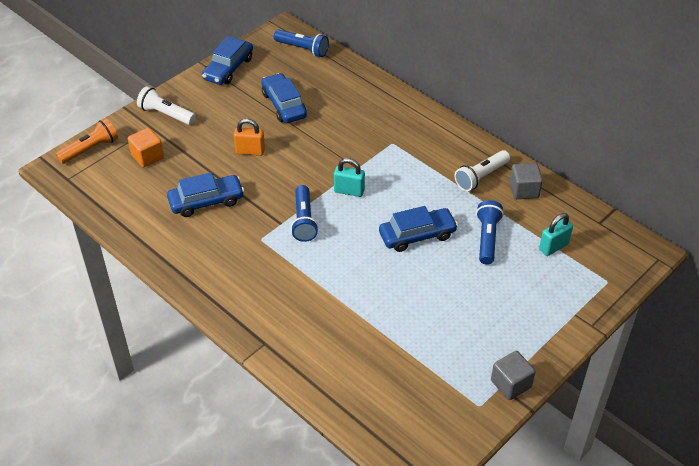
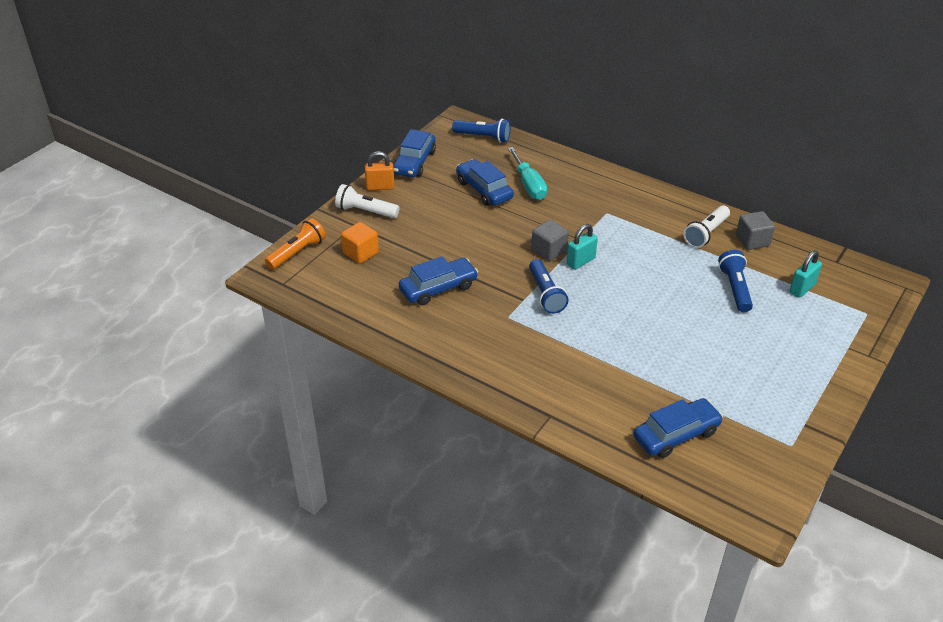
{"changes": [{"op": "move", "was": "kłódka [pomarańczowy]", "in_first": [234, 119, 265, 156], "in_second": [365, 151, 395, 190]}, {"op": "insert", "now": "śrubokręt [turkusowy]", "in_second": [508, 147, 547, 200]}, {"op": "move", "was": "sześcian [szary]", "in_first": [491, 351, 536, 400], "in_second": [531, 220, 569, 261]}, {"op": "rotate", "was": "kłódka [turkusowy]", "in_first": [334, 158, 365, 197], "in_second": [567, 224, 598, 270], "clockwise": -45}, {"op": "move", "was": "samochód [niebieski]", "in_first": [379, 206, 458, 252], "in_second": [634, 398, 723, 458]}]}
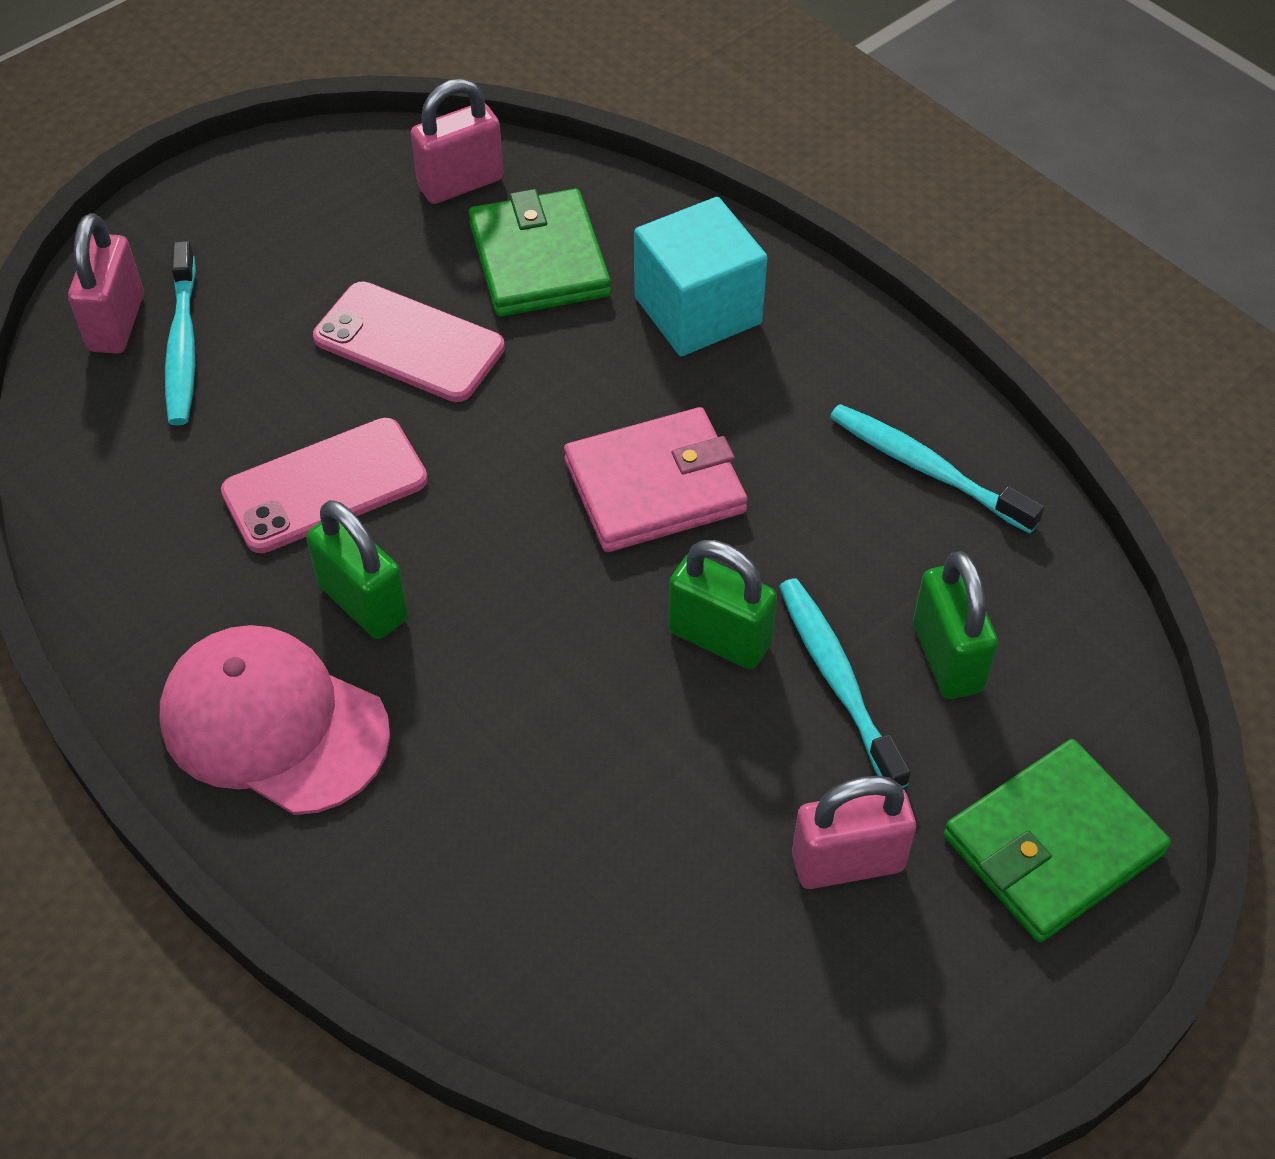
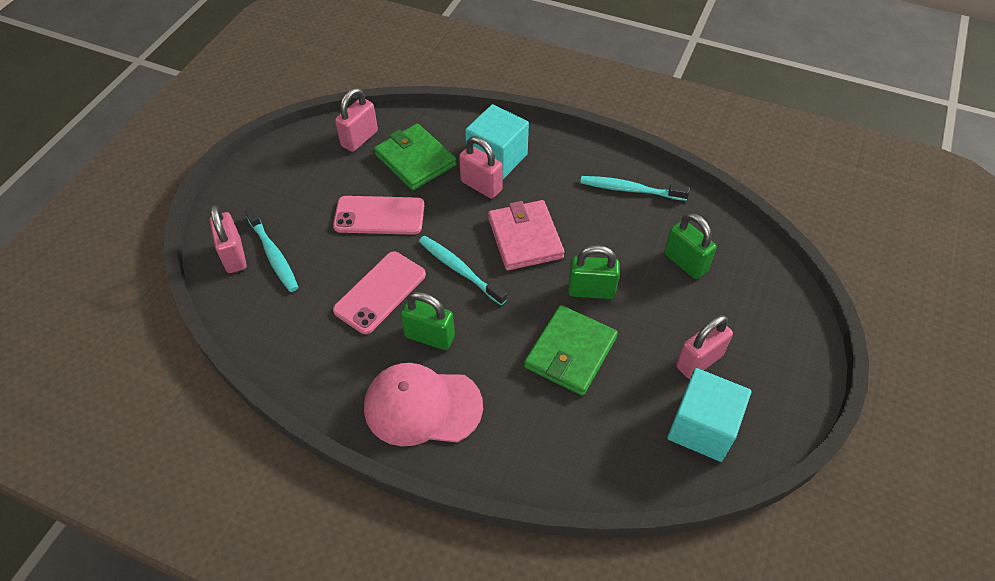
{"changes": [{"op": "move", "was": "szczoteczka do zębów [turkusowy]", "in_first": [779, 578, 911, 788], "in_second": [419, 236, 507, 305]}, {"op": "insert", "now": "kłódka [różowy]", "in_second": [459, 136, 502, 199]}, {"op": "rotate", "was": "portfel [różowy]", "in_first": [564, 407, 748, 552], "in_second": [488, 200, 565, 270], "clockwise": -60}, {"op": "move", "was": "portfel [zielony]", "in_first": [944, 739, 1171, 942], "in_second": [524, 305, 618, 396]}, {"op": "insert", "now": "sześcian [turkusowy]", "in_second": [667, 368, 752, 462]}]}
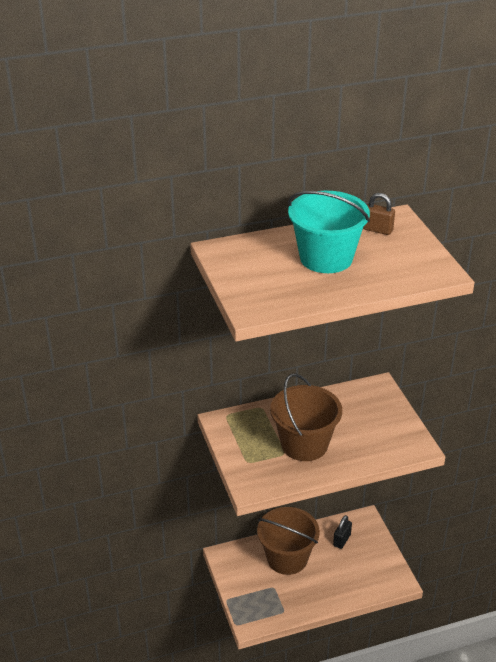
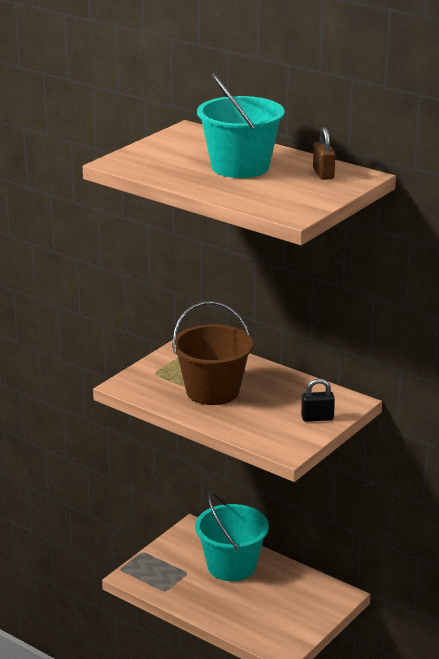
{"changes": [{"op": "recolor", "was": "wiadro [brązowy]", "now": "wiadro [turkusowy]", "in_first": [257, 507, 320, 575], "in_second": [195, 493, 269, 581]}, {"op": "move", "was": "kłódka [czarny]", "in_first": [333, 515, 352, 549], "in_second": [301, 378, 335, 422]}]}
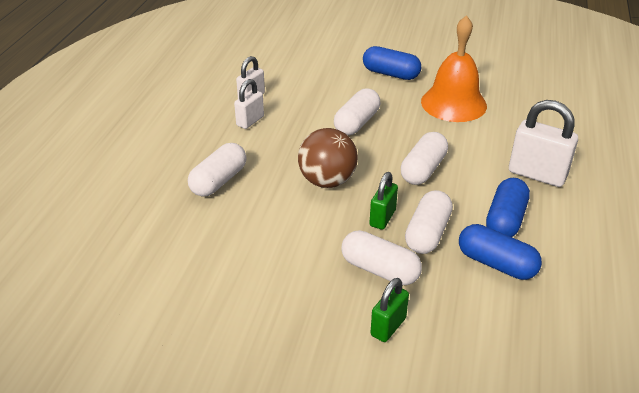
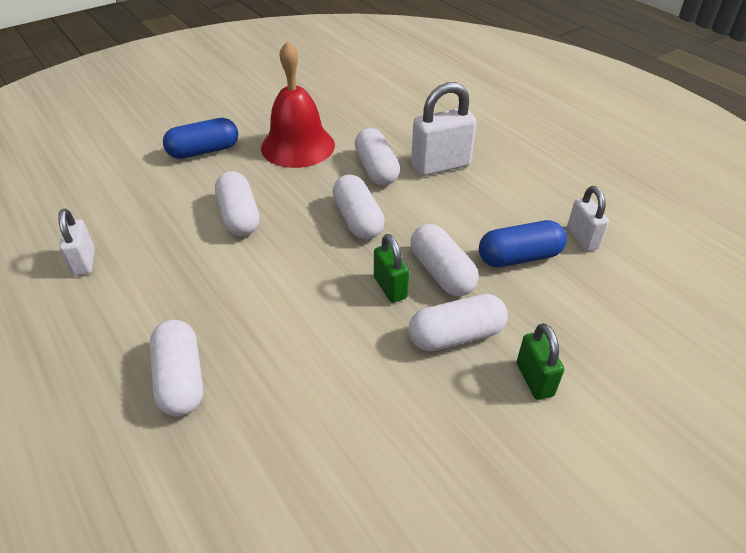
{"changes": [{"op": "recolor", "was": "dzwonek [pomarańczowy]", "now": "dzwonek [czerwony]", "in_first": [421, 15, 487, 122], "in_second": [261, 41, 335, 168]}, {"op": "insert", "now": "kapsułka [biały]", "in_second": [355, 128, 400, 186]}, {"op": "move", "was": "kłódka [biały]", "in_first": [234, 79, 264, 129], "in_second": [567, 186, 609, 251]}, {"op": "delete", "was": "piłka [brązowy]", "in_first": [298, 128, 358, 188]}, {"op": "delete", "was": "kapsułka [niebieski]", "in_first": [486, 178, 530, 237]}]}
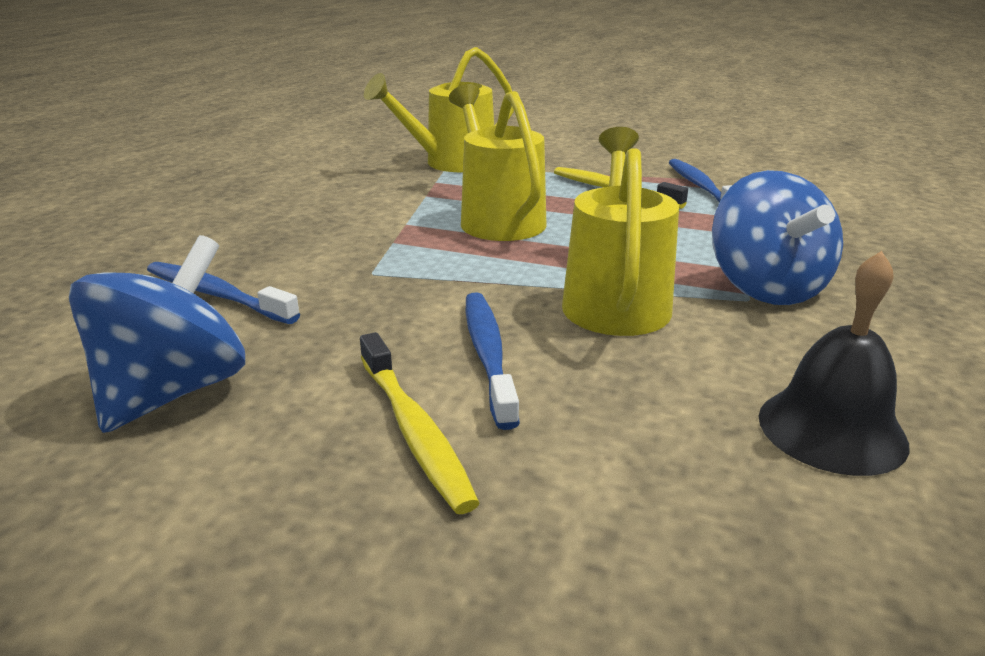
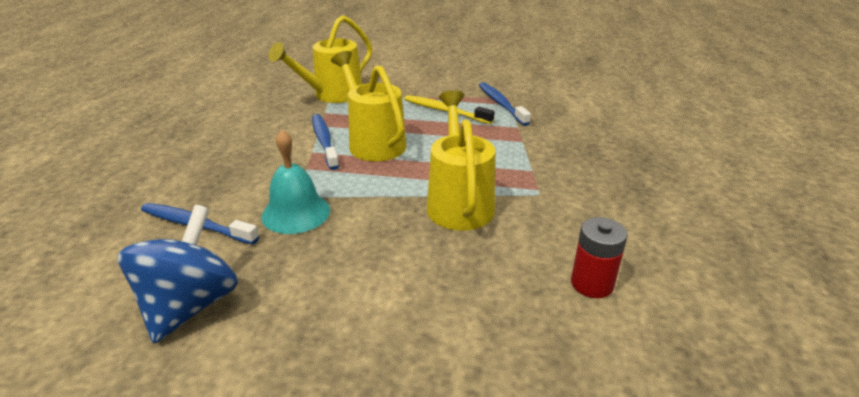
{"changes": [{"op": "insert", "now": "dzwonek [turkusowy]", "in_second": [261, 130, 330, 234]}, {"op": "move", "was": "szczoteczka do zębów [niebieski]", "in_first": [466, 292, 520, 430], "in_second": [312, 114, 339, 170]}, {"op": "replace", "was": "dzwonek [czarny]", "now": "bateria [czerwony]", "in_first": [759, 251, 910, 476], "in_second": [571, 217, 628, 298]}, {"op": "delete", "was": "szczoteczka do zębów [żółty]", "in_first": [360, 332, 479, 514]}, {"op": "delete", "was": "bączek [niebieski]", "in_first": [712, 170, 843, 305]}]}
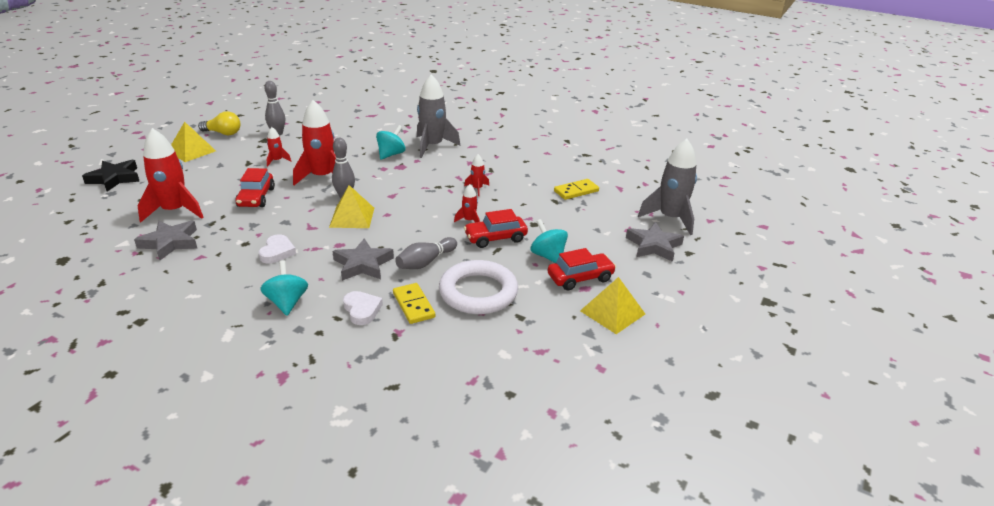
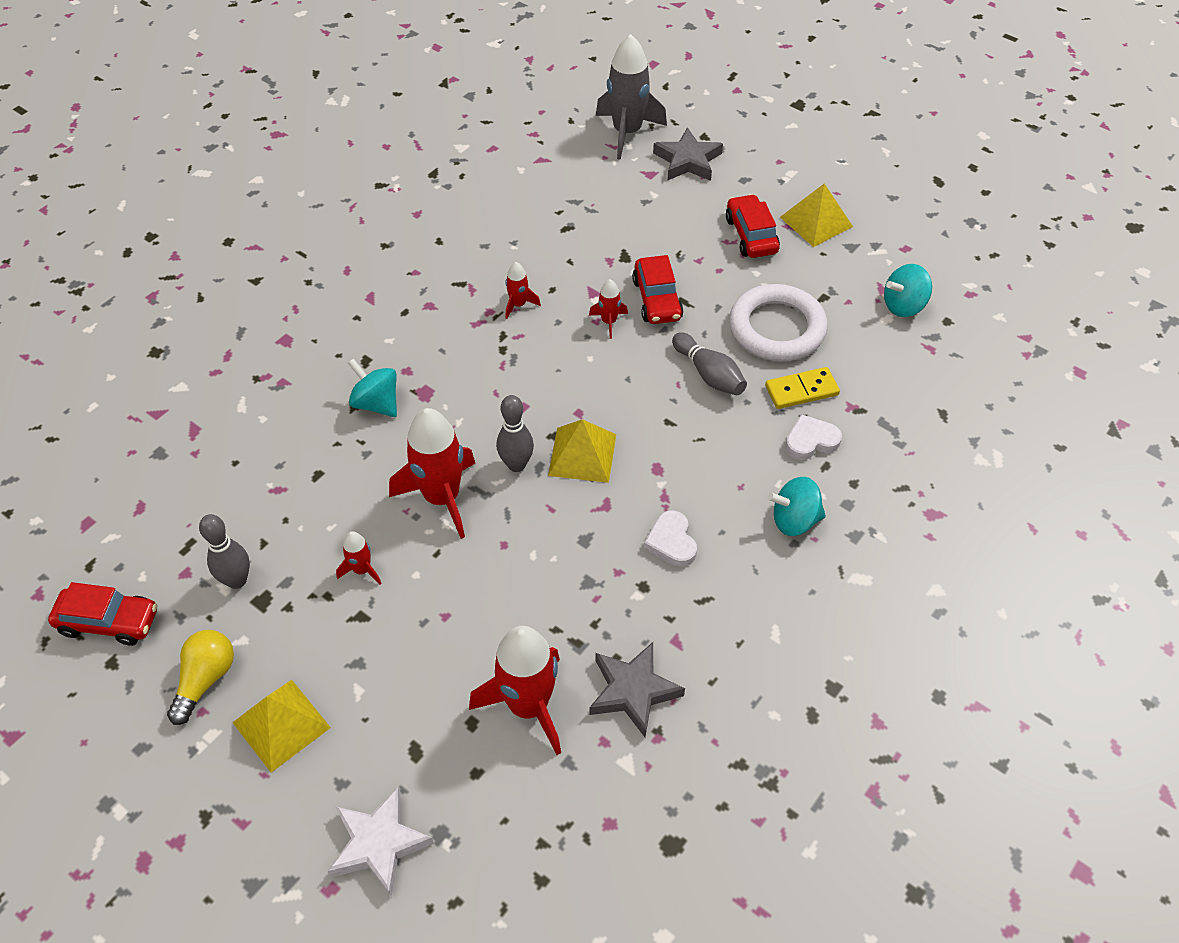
{"changes": [{"op": "move", "was": "samochód [czerwony]", "in_first": [235, 168, 275, 207], "in_second": [48, 582, 157, 646]}, {"op": "recolor", "was": "gwiazda [czarny]", "now": "gwiazda [biały]", "in_first": [82, 160, 140, 192], "in_second": [328, 787, 434, 897]}, {"op": "rotate", "was": "serce [biały]", "in_first": [258, 234, 296, 264], "in_second": [644, 510, 697, 567], "clockwise": -120}, {"op": "move", "was": "bączek [turkusowy]", "in_first": [530, 219, 568, 263], "in_second": [884, 264, 932, 317]}, {"op": "delete", "was": "gwiazda [szary]", "in_first": [332, 238, 394, 281]}, {"op": "delete", "was": "rakieta [szary]", "in_first": [417, 74, 460, 158]}, {"op": "delete", "was": "kostka domina [żółty]", "in_first": [554, 179, 599, 200]}]}
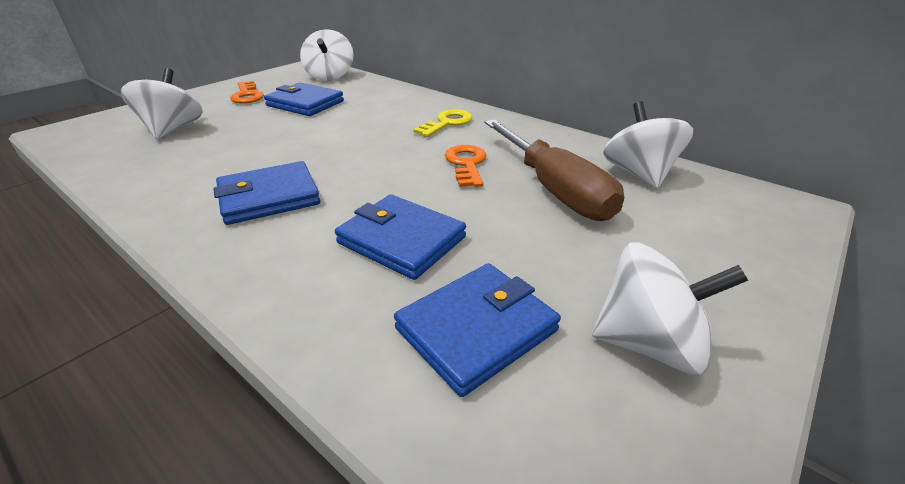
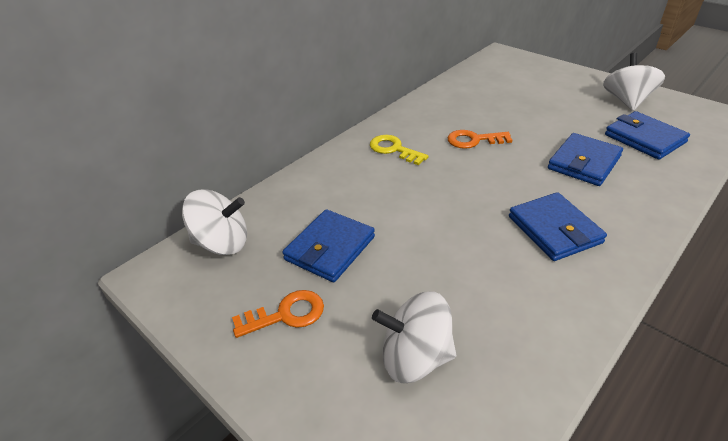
{"changes": [{"op": "delete", "was": "śrubokręt [brązowy]", "in_first": [485, 119, 624, 221]}, {"op": "delete", "was": "bączek [biały]", "in_first": [603, 101, 693, 189]}]}
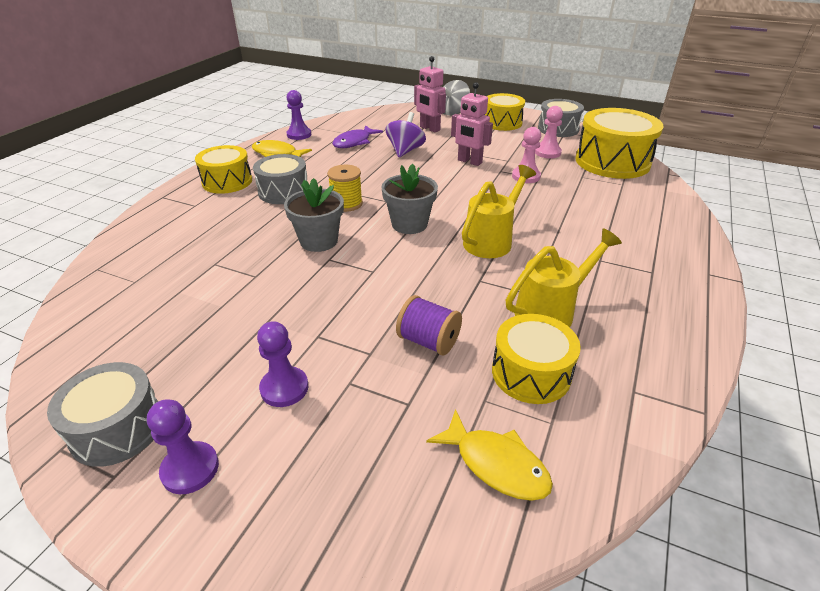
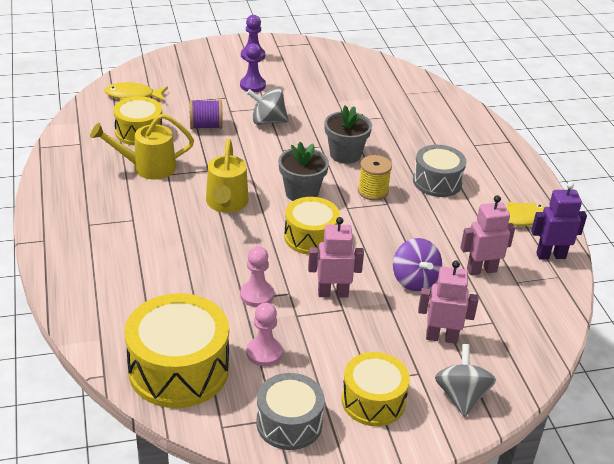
{"changes": [{"op": "rotate", "was": "konewka [żółty]", "in_first": [506, 228, 622, 327], "in_second": [90, 113, 194, 179], "clockwise": 60}, {"op": "insert", "now": "bączek [szary]", "in_second": [247, 88, 289, 125]}, {"op": "move", "was": "bęben [żółty]", "in_first": [195, 145, 252, 194], "in_second": [284, 197, 340, 255]}, {"op": "replace", "was": "ryba [fioletowy]", "now": "robot [różowy]", "in_first": [332, 125, 383, 148], "in_second": [461, 195, 515, 275]}, {"op": "replace", "was": "pionek [fioletowy]", "now": "robot [fioletowy]", "in_first": [286, 90, 311, 140], "in_second": [531, 182, 587, 259]}, {"op": "delete", "was": "bęben [szary]", "in_first": [47, 362, 158, 467]}]}
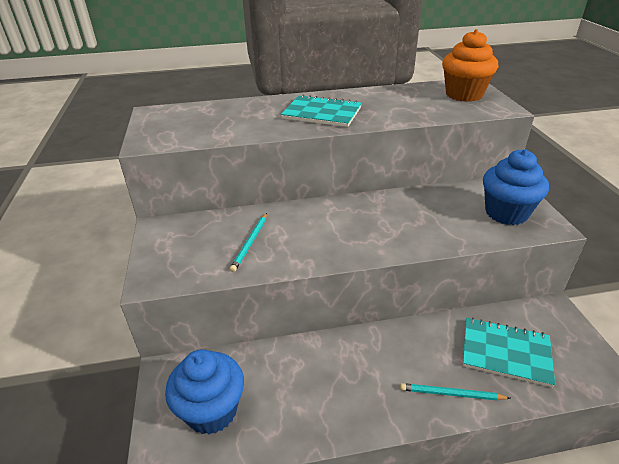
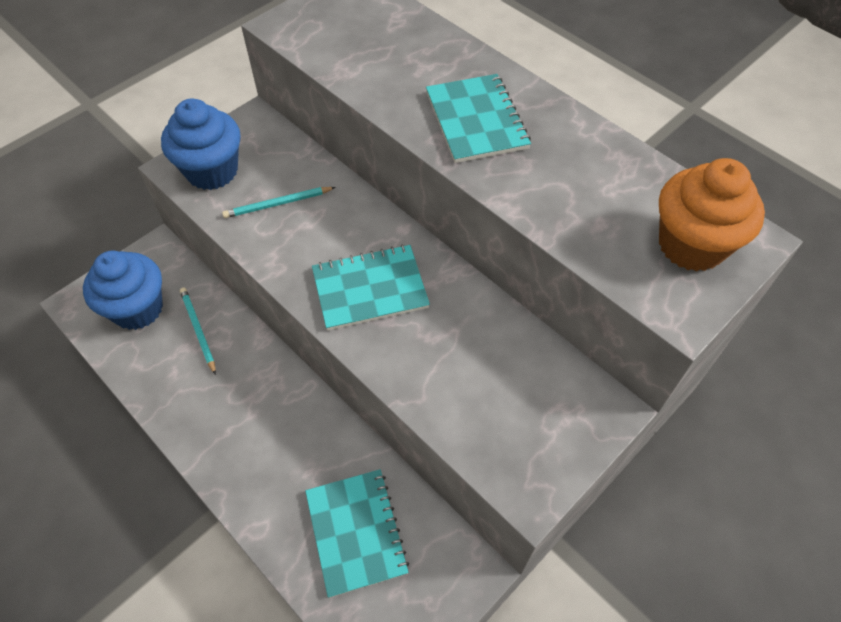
{"changes": [{"op": "move", "was": "muffinka [niebieski]", "in_first": [483, 149, 549, 225], "in_second": [161, 99, 241, 190]}, {"op": "move", "was": "ołówek [turkusowy]", "in_first": [400, 383, 510, 401], "in_second": [180, 288, 216, 375]}, {"op": "insert", "now": "zeszyt [turkusowy]", "in_second": [312, 245, 430, 331]}]}
